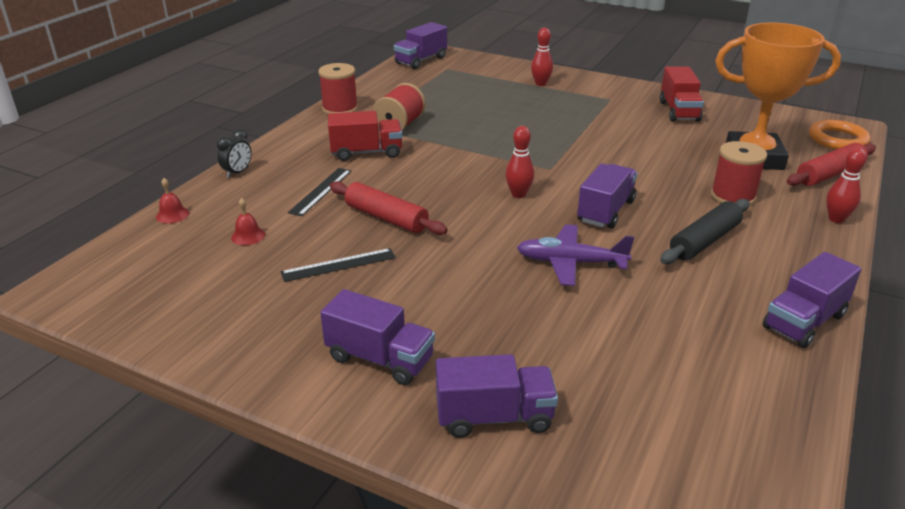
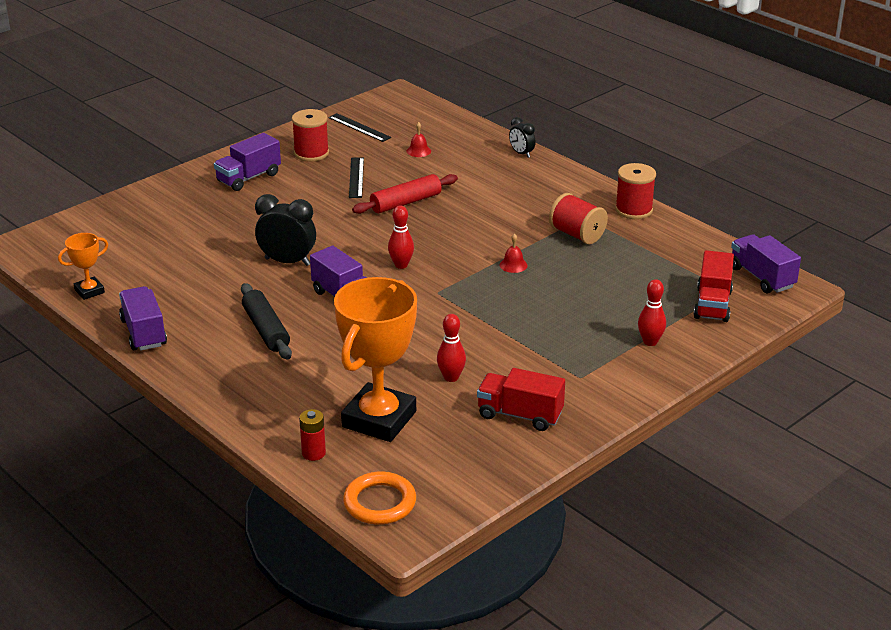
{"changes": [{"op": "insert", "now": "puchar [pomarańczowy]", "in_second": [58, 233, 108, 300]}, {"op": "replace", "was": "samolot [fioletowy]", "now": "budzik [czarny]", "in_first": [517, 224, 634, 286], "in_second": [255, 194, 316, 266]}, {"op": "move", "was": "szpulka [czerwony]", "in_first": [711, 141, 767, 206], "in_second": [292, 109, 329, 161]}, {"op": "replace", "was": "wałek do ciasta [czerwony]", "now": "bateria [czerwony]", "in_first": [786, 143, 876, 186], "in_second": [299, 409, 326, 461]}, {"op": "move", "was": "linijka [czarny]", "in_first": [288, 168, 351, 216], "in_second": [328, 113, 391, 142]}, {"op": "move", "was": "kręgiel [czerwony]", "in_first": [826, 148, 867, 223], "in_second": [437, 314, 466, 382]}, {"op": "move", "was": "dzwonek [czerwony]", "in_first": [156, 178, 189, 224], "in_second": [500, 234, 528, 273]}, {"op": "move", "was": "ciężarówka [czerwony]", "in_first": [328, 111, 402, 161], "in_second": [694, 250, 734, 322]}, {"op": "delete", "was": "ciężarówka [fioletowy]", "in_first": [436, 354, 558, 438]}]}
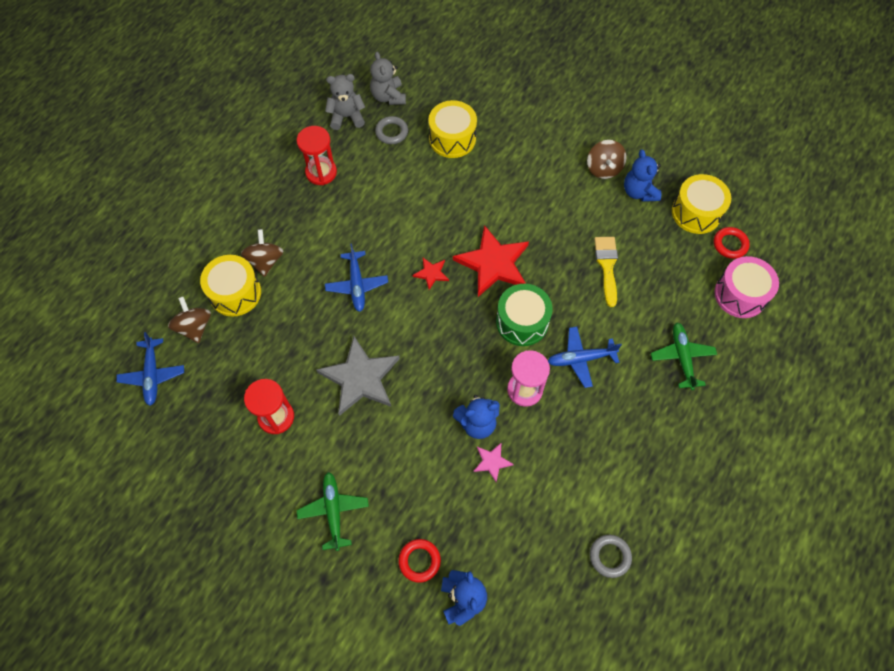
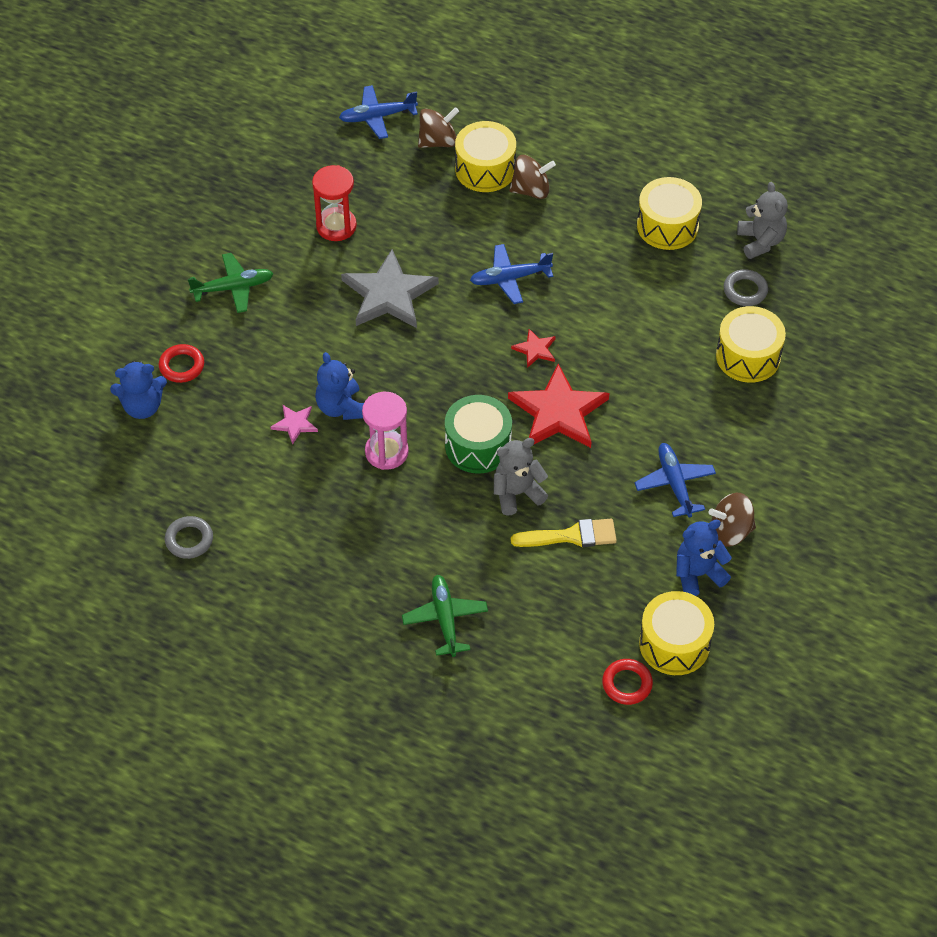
{"changes": [{"op": "rotate", "was": "samolot [zielony]", "in_first": [651, 323, 717, 390], "in_second": [402, 575, 488, 657], "clockwise": -90}, {"op": "move", "was": "miś [szary]", "in_first": [370, 52, 406, 105], "in_second": [494, 438, 548, 516]}, {"op": "move", "was": "samolot [niebieski]", "in_first": [548, 327, 622, 388], "in_second": [634, 443, 716, 518]}, {"op": "replace", "was": "klepsydra [czerwony]", "now": "bęben [żółty]", "in_first": [297, 126, 337, 185], "in_second": [637, 177, 702, 250]}, {"op": "delete", "was": "bęben [różowy]", "in_first": [714, 256, 779, 318]}]}
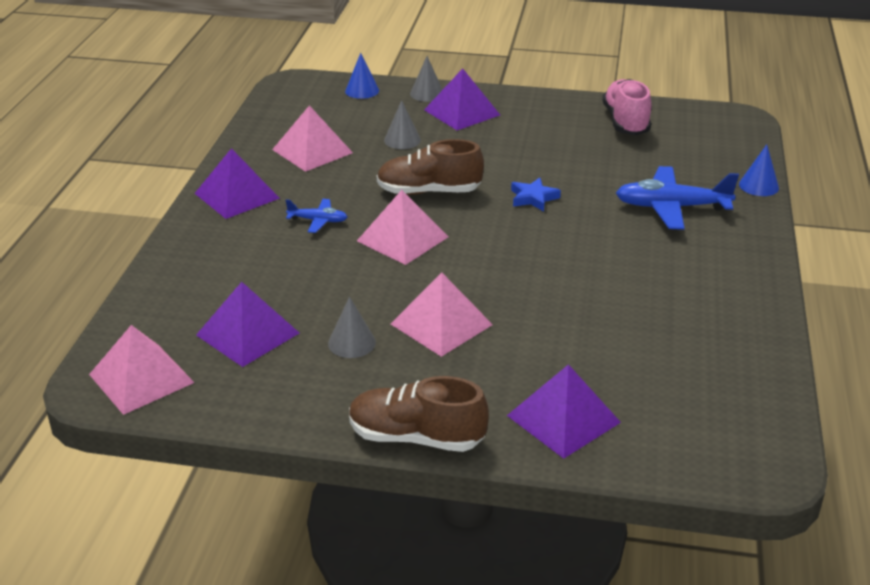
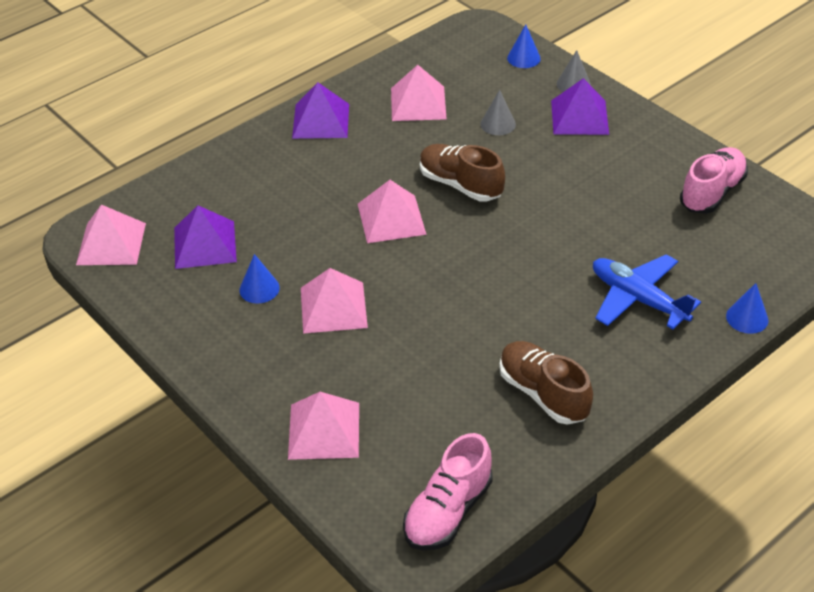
{"changes": [{"op": "recolor", "was": "stożek [szary]", "now": "stożek [niebieski]", "in_first": [328, 296, 376, 358], "in_second": [239, 254, 280, 303]}, {"op": "recolor", "was": "piramida [fioletowy]", "now": "piramida [różowy]", "in_first": [507, 364, 621, 459], "in_second": [288, 392, 359, 460]}, {"op": "insert", "now": "but [różowy]", "in_second": [403, 433, 493, 550]}, {"op": "move", "was": "but [brązowy]", "in_first": [349, 376, 489, 452], "in_second": [499, 341, 593, 425]}, {"op": "delete", "was": "samolot [niebieski]", "in_first": [286, 199, 347, 233]}, {"op": "delete", "was": "gwiazda [niebieski]", "in_first": [511, 177, 561, 211]}]}
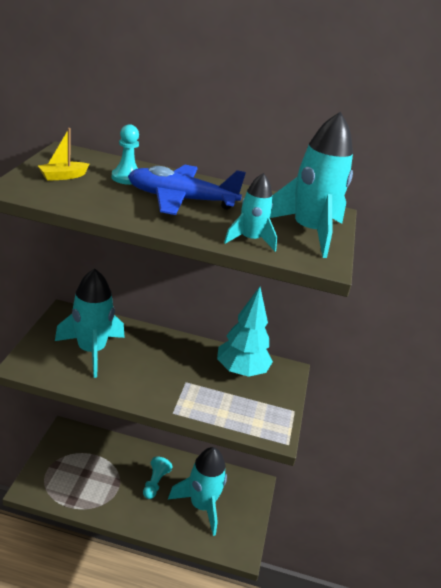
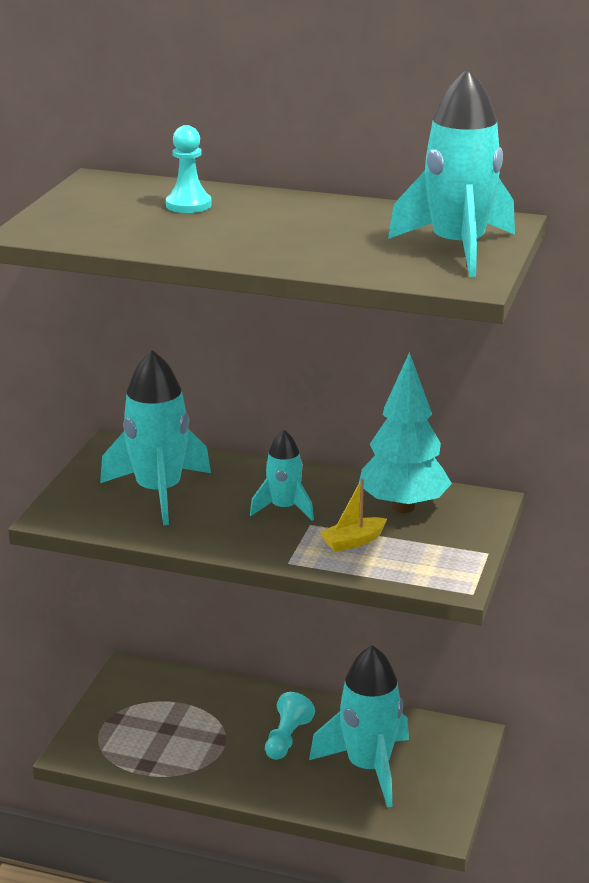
{"changes": [{"op": "move", "was": "rakieta [turkusowy]", "in_first": [224, 173, 277, 251], "in_second": [250, 430, 314, 521]}, {"op": "move", "was": "łódka [żółty]", "in_first": [38, 128, 90, 181], "in_second": [320, 478, 387, 552]}, {"op": "delete", "was": "samolot [niebieski]", "in_first": [128, 165, 246, 215]}]}
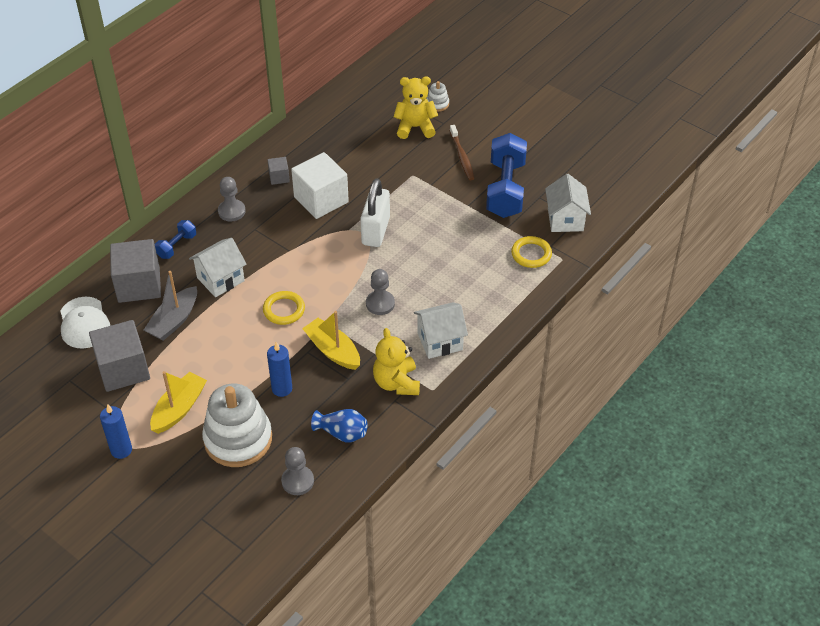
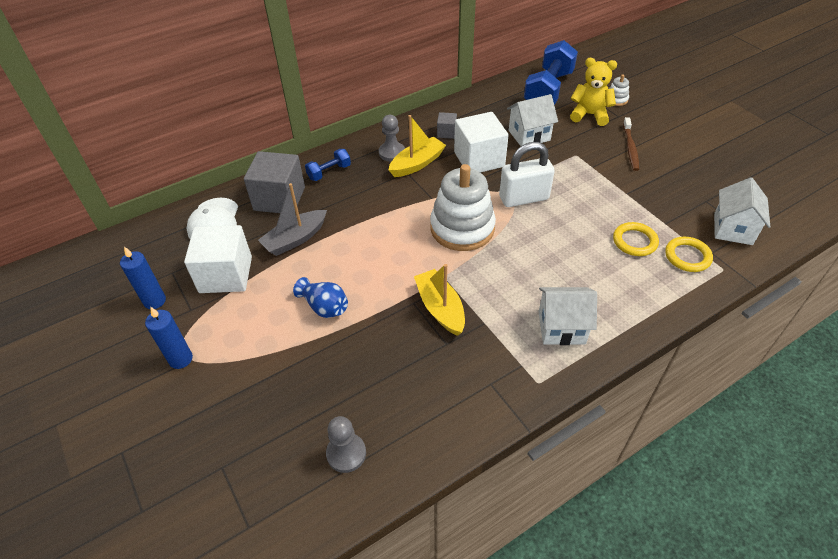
{"changes": [{"op": "move", "was": "świeca [niebieski]", "in_first": [267, 342, 292, 397], "in_second": [120, 247, 166, 309]}, {"op": "recolor", "was": "sześcian [szary]", "now": "sześcian [biały]", "in_first": [89, 320, 150, 392], "in_second": [184, 225, 252, 293]}, {"op": "move", "was": "wazon [niebieski]", "in_first": [311, 409, 368, 443], "in_second": [293, 277, 348, 318]}, {"op": "move", "was": "łódka [żółty]", "in_first": [150, 371, 207, 434], "in_second": [389, 115, 446, 177]}, {"op": "move", "was": "zabawka nakładanka [biały]", "in_first": [202, 383, 272, 467], "in_second": [430, 164, 496, 251]}, {"op": "rotate", "was": "kłódka [biały]", "in_first": [360, 178, 390, 247], "in_second": [499, 142, 555, 207], "clockwise": 45}, {"op": "move", "was": "domek [biały]", "in_first": [189, 238, 247, 297], "in_second": [507, 94, 558, 146]}, {"op": "move", "was": "hantel [niebieski]", "in_first": [486, 133, 527, 218], "in_second": [524, 40, 578, 105]}, {"op": "move", "was": "pierścień [żółty]", "in_first": [263, 291, 305, 325], "in_second": [613, 222, 659, 256]}, {"op": "delete", "was": "pionek [szary]", "in_first": [366, 269, 395, 315]}, {"op": "delete", "was": "miś [żółty]", "in_first": [373, 328, 420, 395]}]}
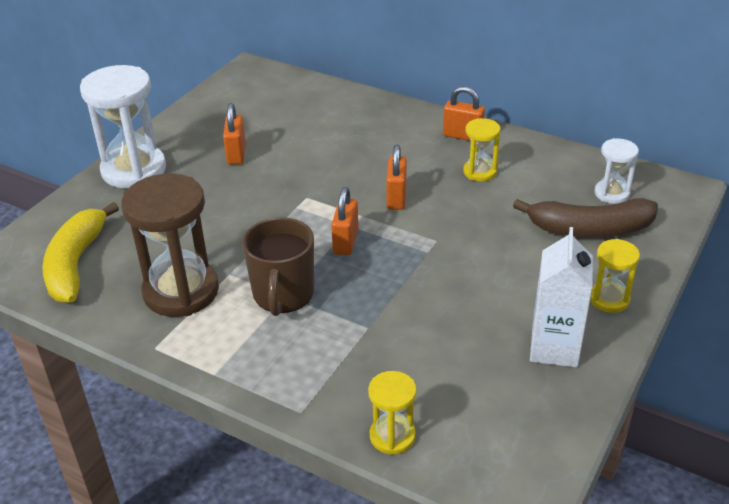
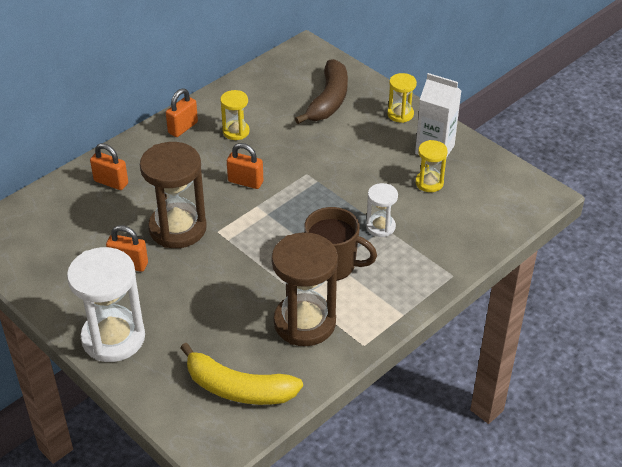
{"changes": [{"op": "move", "was": "kłódka [pomarańczowy]", "in_first": [331, 187, 359, 255], "in_second": [90, 143, 128, 190]}, {"op": "insert", "now": "klepsydra [brązowy]", "in_second": [140, 142, 207, 248]}, {"op": "move", "was": "klepsydra [biały]", "in_first": [595, 138, 639, 204], "in_second": [366, 183, 398, 237]}, {"op": "move", "was": "klepsydra [żółty]", "in_first": [368, 371, 417, 455], "in_second": [415, 140, 448, 192]}]}
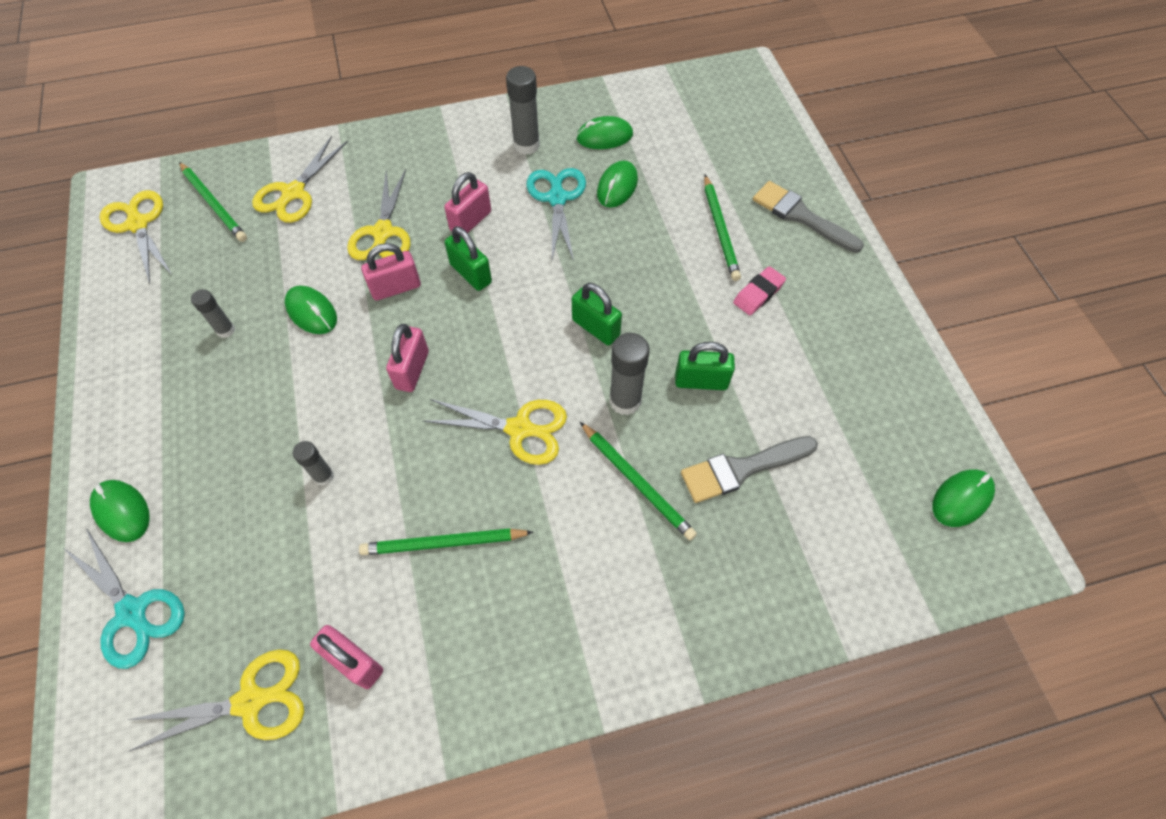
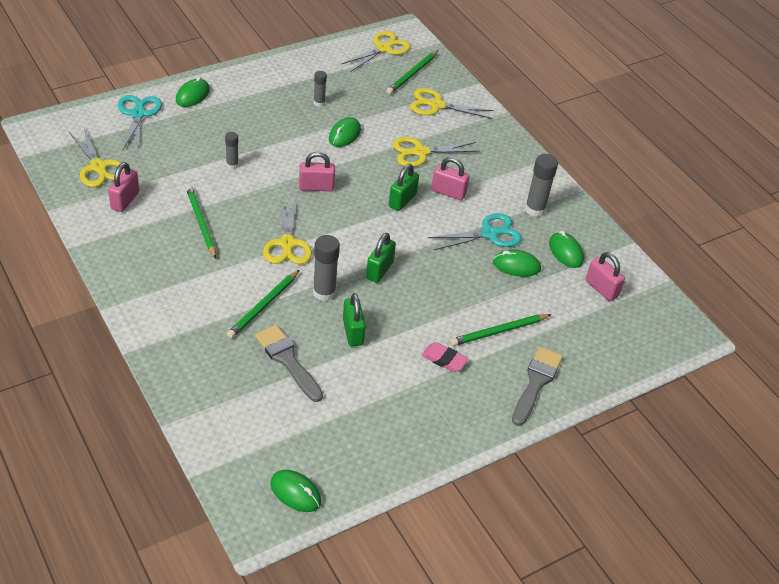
{"changes": [{"op": "rotate", "was": "nożyczki [turkusowy]", "in_first": [64, 529, 185, 669], "in_second": [118, 95, 162, 151], "clockwise": 150}, {"op": "move", "was": "kłódka [różowy]", "in_first": [361, 243, 421, 301], "in_second": [586, 252, 625, 301]}]}
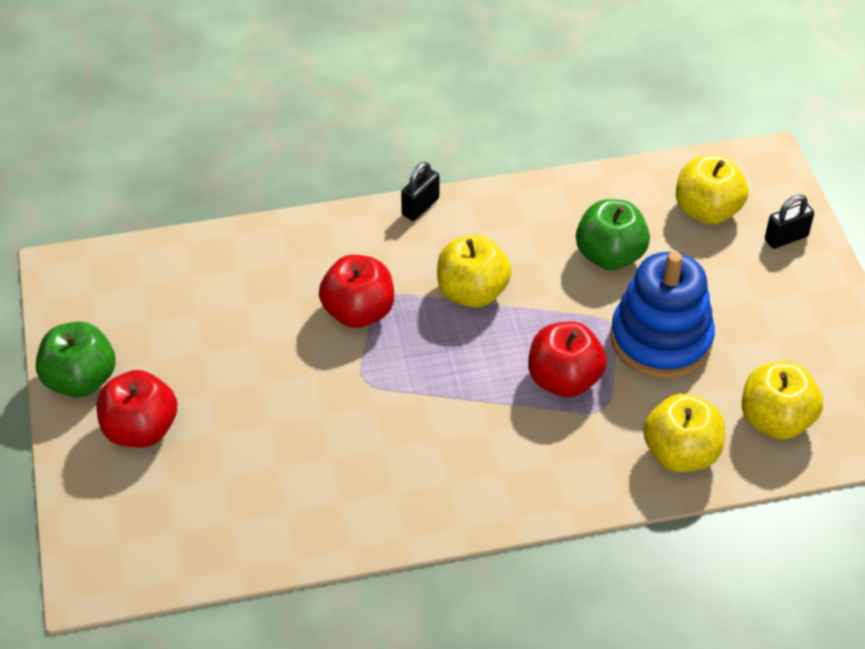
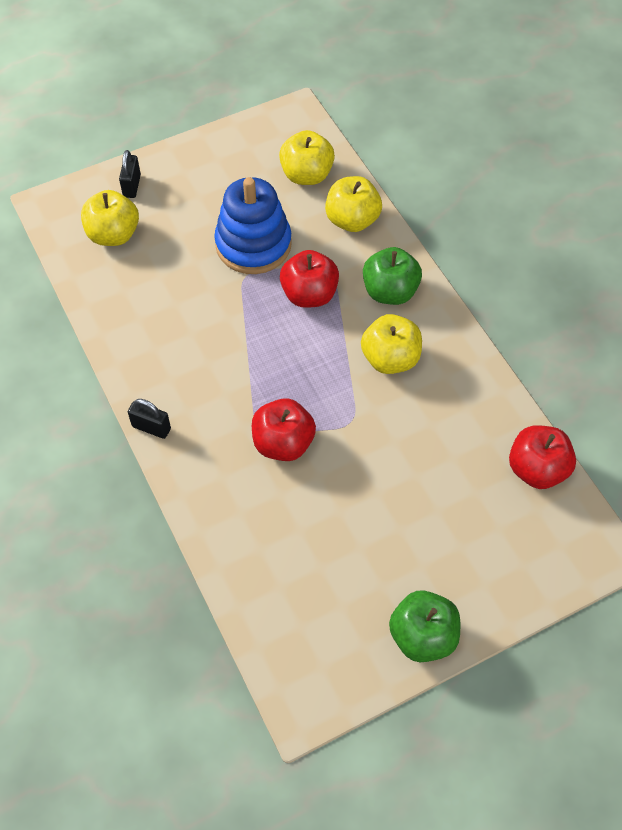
{"changes": [{"op": "rotate", "was": "kłódka [czarny]", "in_first": [765, 194, 814, 249], "in_second": [119, 150, 141, 198], "clockwise": 45}, {"op": "move", "was": "jabłko [żółty]", "in_first": [437, 235, 512, 308], "in_second": [361, 314, 422, 374]}, {"op": "move", "was": "jabłko [zielony]", "in_first": [576, 199, 650, 270], "in_second": [363, 247, 422, 305]}, {"op": "move", "was": "jabłko [czerwony]", "in_first": [96, 370, 177, 448], "in_second": [509, 425, 576, 489]}]}
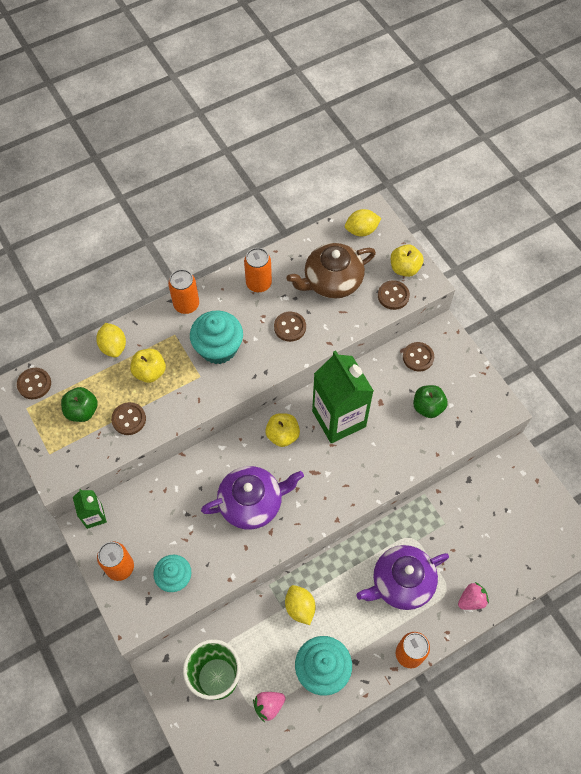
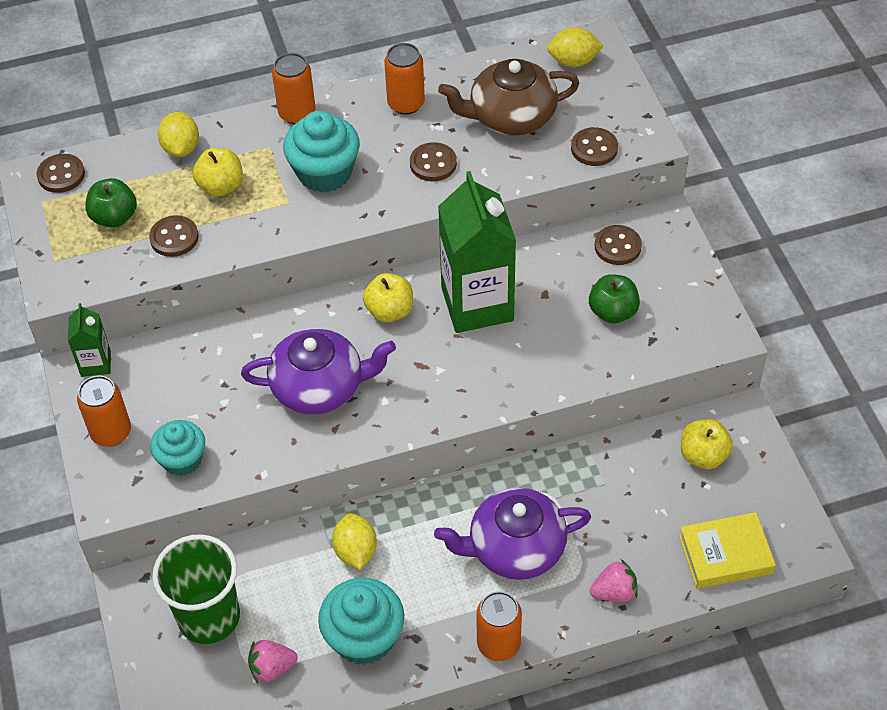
{"changes": [{"op": "insert", "now": "książka [żółty]", "in_second": [679, 512, 776, 589]}, {"op": "move", "was": "jabłko [żółty]", "in_first": [391, 244, 424, 277], "in_second": [681, 419, 733, 469]}]}
